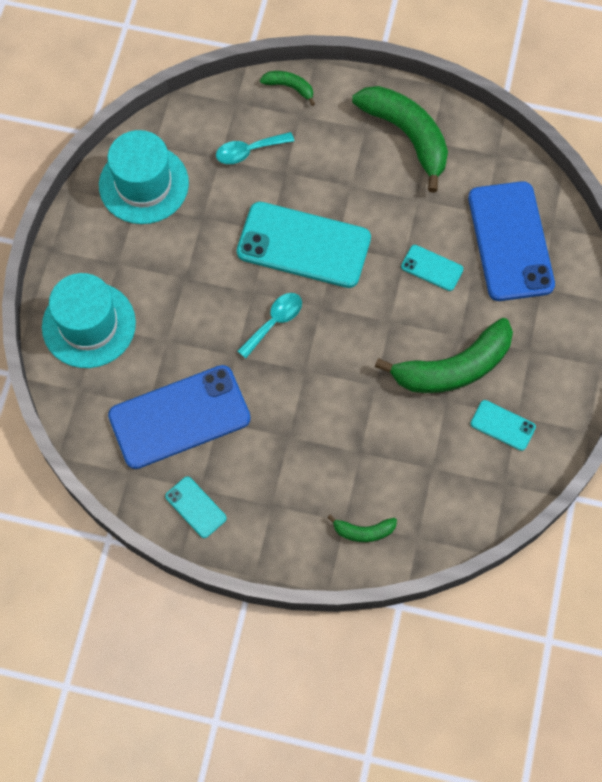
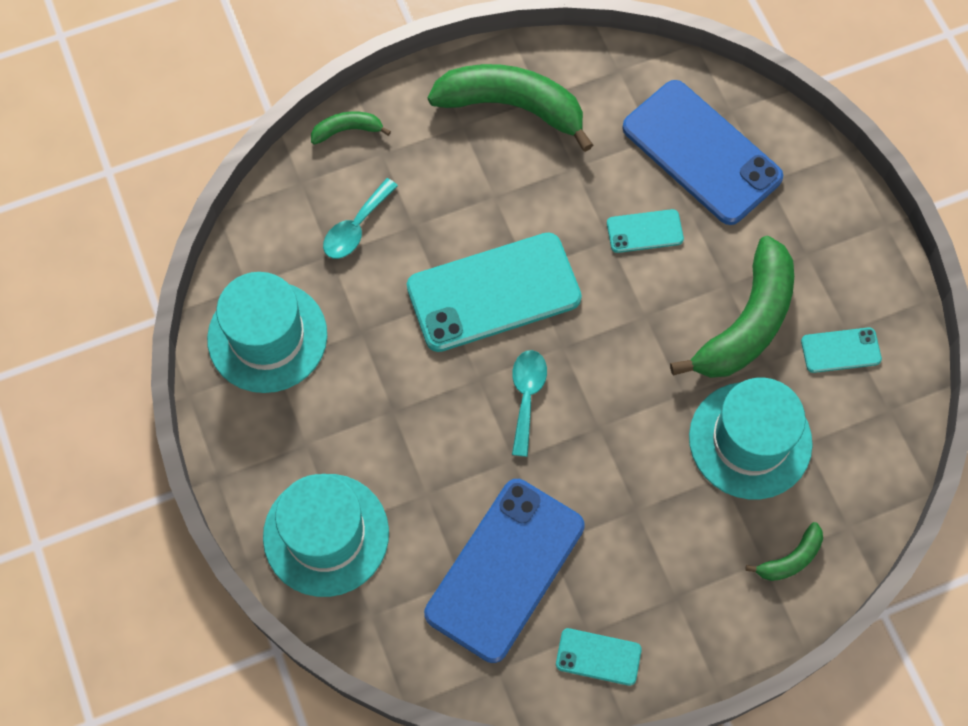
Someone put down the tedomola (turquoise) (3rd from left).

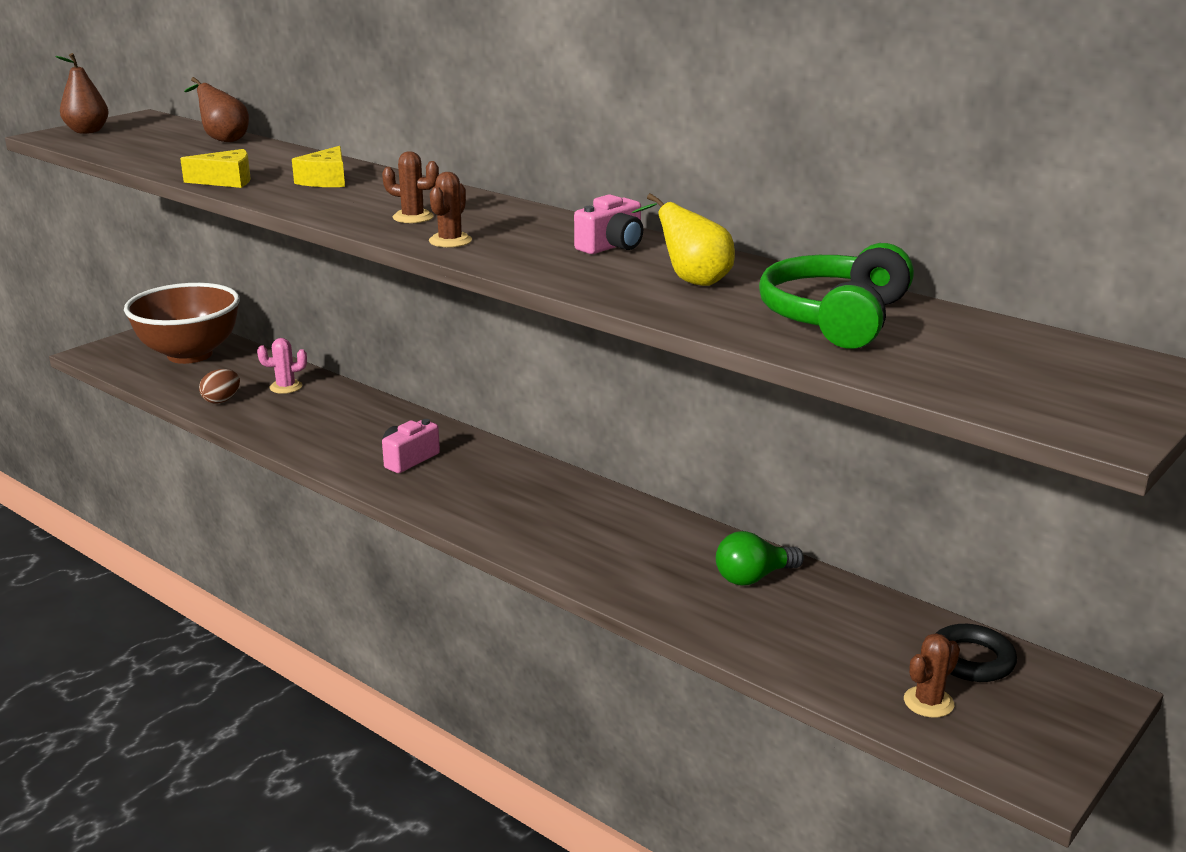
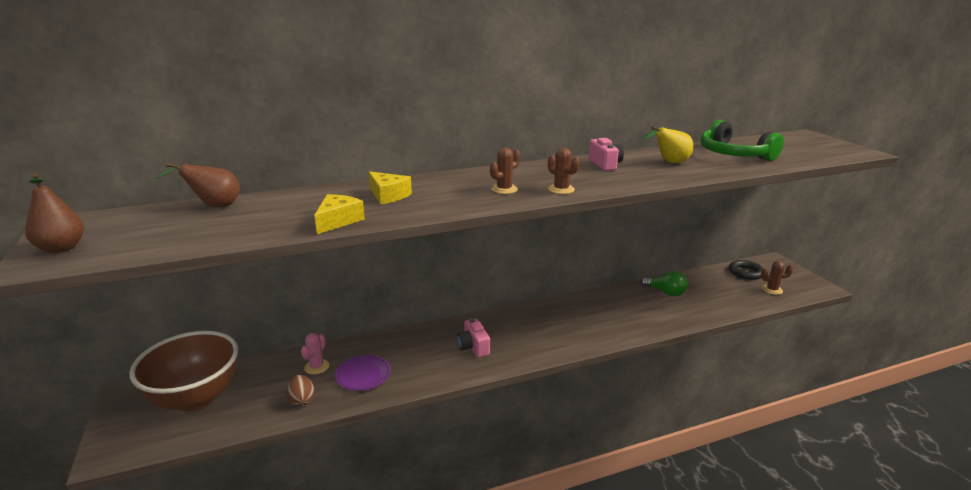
Someone rotated the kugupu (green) by 60 degrees counterclockwise.
Someone rotated the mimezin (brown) (3rd from left) by 75 degrees counterclockwise.
Someone put down the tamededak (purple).

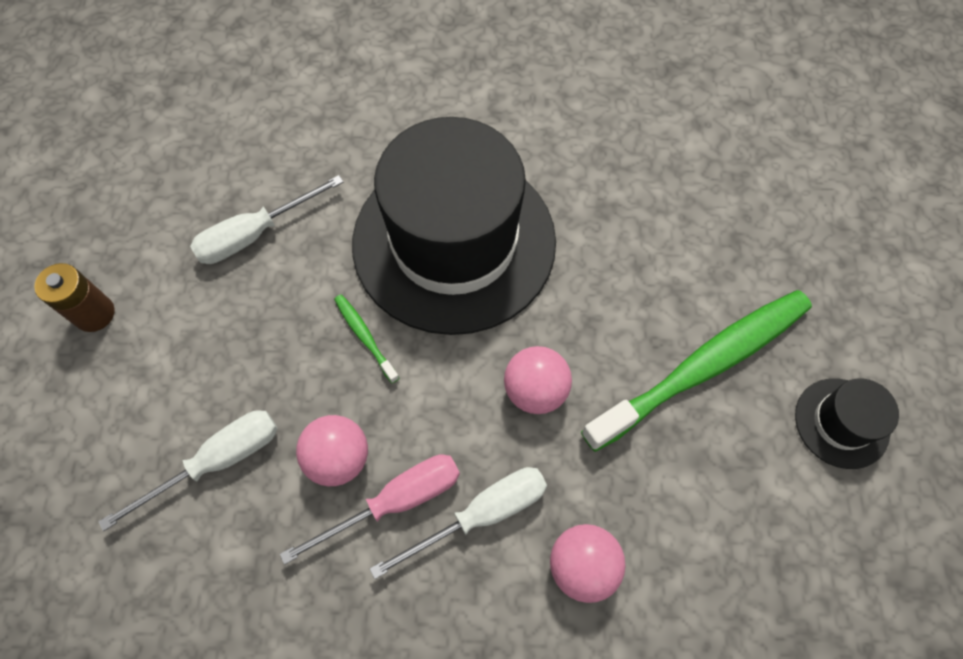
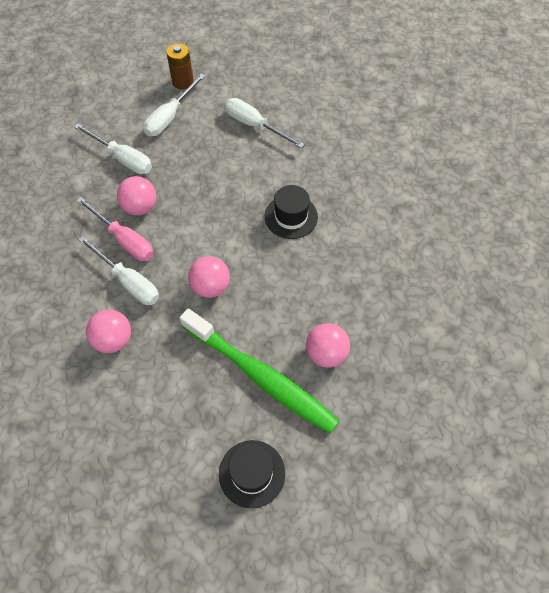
Someone scaled the tedomola (black) (1st from left in the first image) by 0.41.
Someone took away the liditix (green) (1st from left).
Someone put down the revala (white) (3rd from left).
Someone put down the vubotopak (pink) (4th from left).

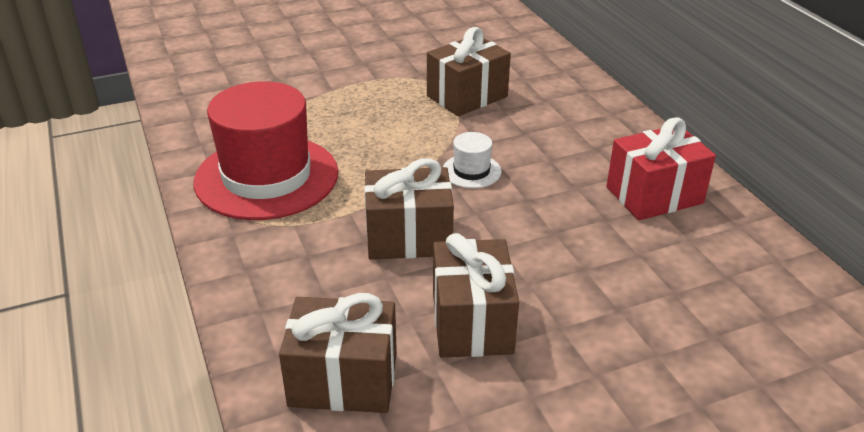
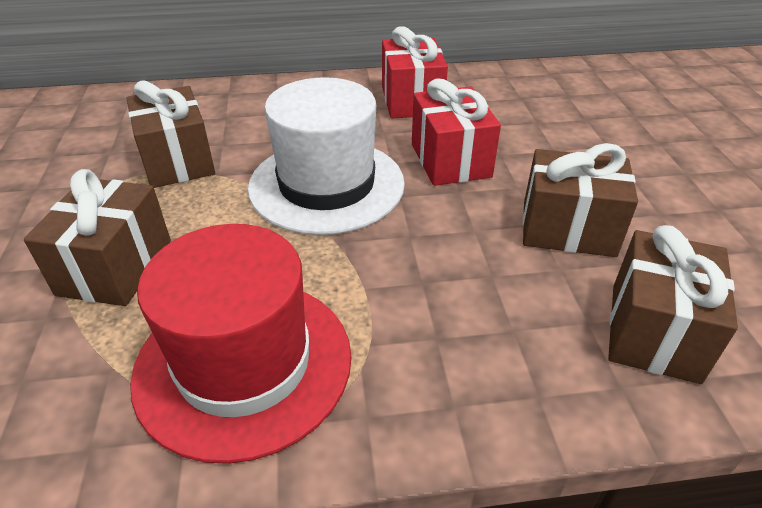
Someone scaled the tedomola (white) by 2.38.
Someone carried the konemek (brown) (2nd from left in the first image).
Someone put down the konemek (red) (2nd from left).

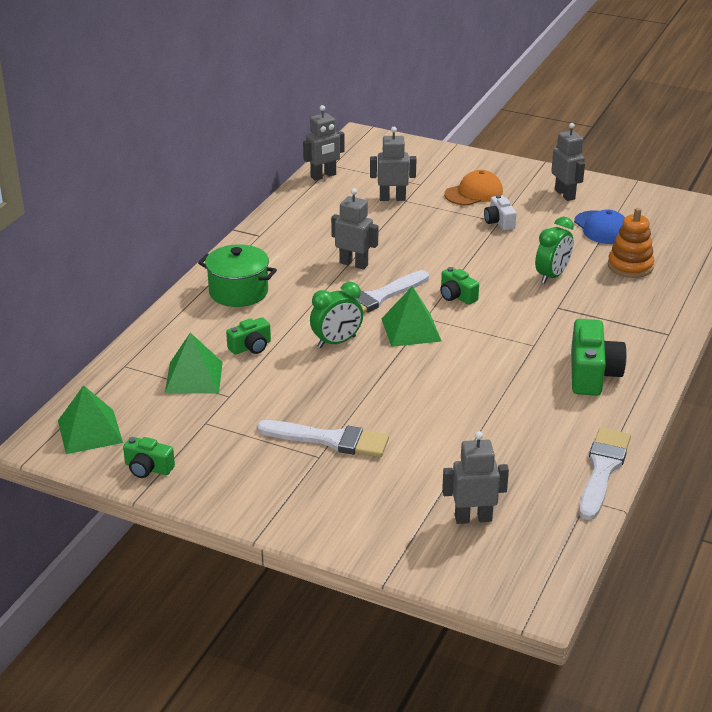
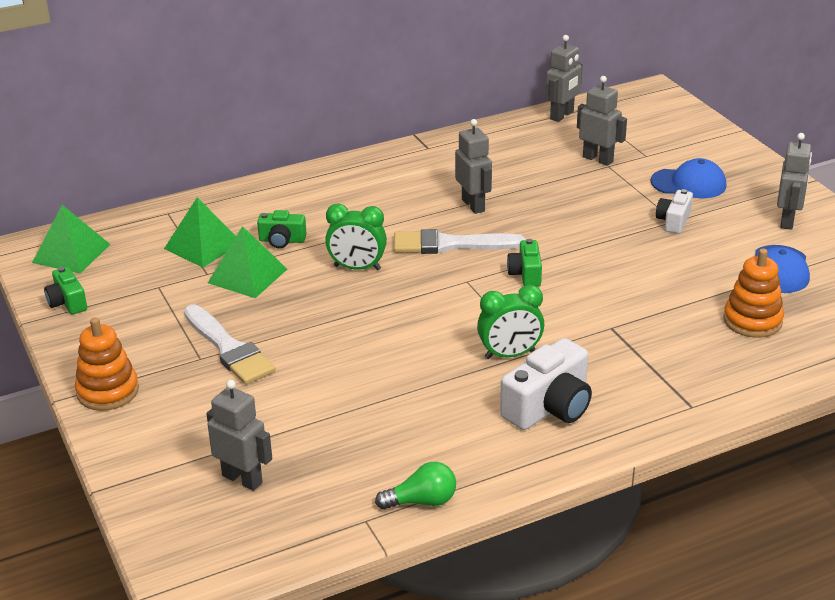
Someone rotated the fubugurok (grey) (1st from left in the first image) by 60 degrees counterclockwise.
Someone repainted the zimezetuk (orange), which became the zimezetuk (blue) (1st from left).
Someone carried the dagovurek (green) (2nd from left).
Someone took away the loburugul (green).
Someone carried the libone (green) (3rd from left).
Someone repainted the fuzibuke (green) (4th from left), which became the fuzibuke (white) (1st from left).
Someone swapped the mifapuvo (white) (3rd from left) for the kugupu (green).
Someone put down the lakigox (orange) (1st from left).

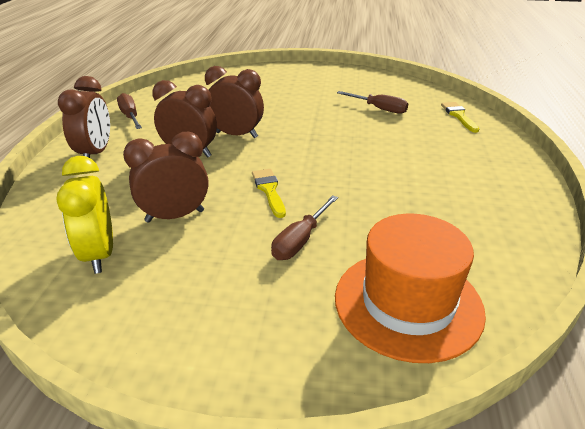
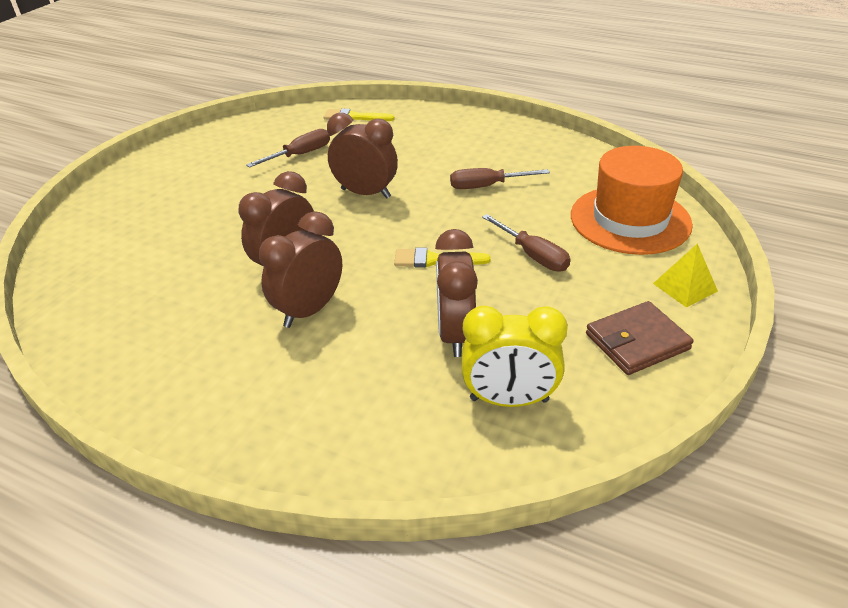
Someone carried the dagovurek (brown) (1st from left in the first image).
Someone carried the revala (brown) (1st from left in the first image).
Someone put down the libone (yellow).
Someone put down the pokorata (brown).

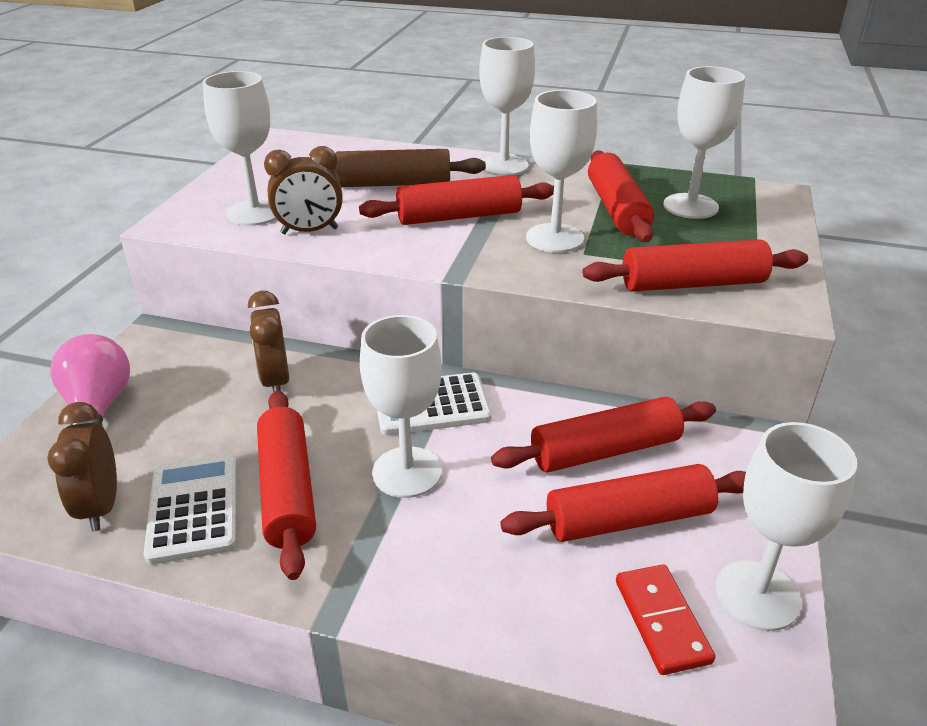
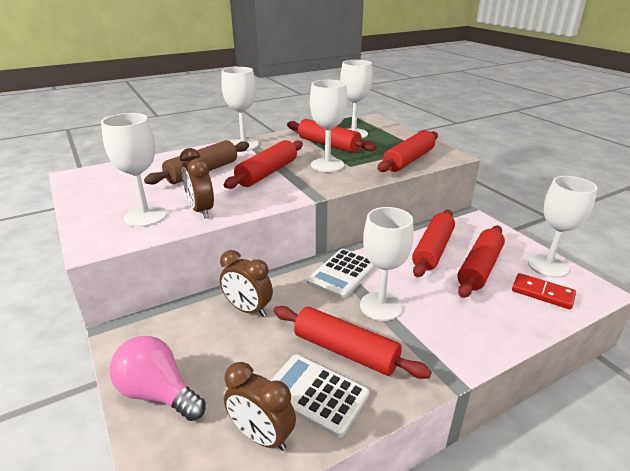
Someone rotated the dagovurek (brown) (3rd from left in the first image) by 120 degrees clockwise.

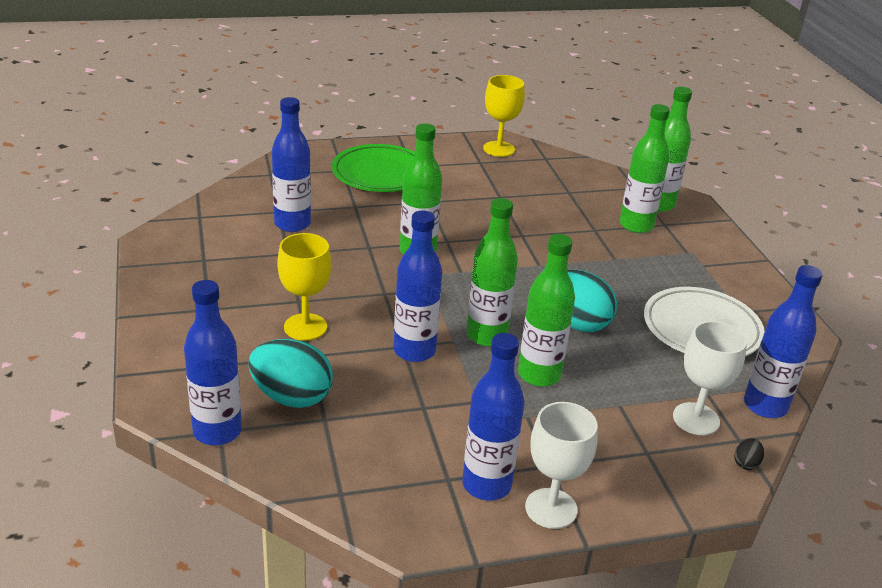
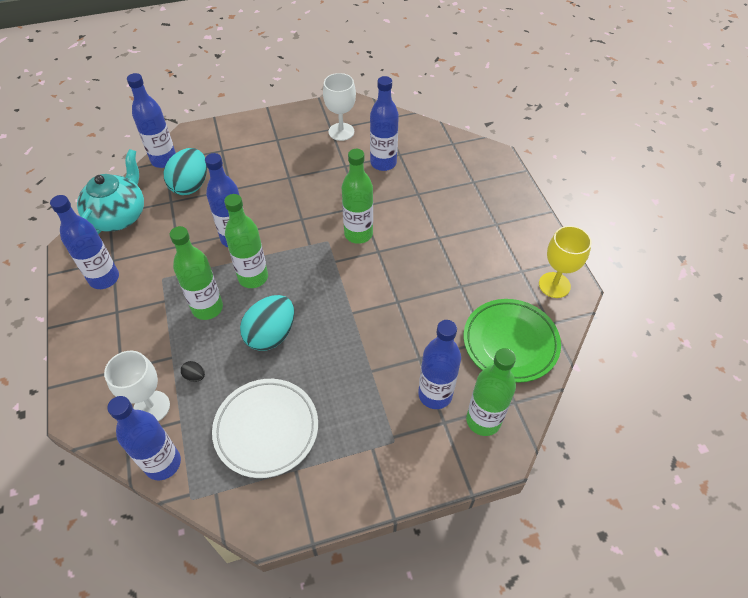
Someone repainted the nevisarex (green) (4th from left), which became the nevisarex (blue) (6th from left).
Someone carried the tamededak (green).
Someone took away the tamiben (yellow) (1st from left).
Someone carried the tamiben (white) (1st from left in the first image).
Someone carried the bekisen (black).
Someone put down the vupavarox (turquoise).

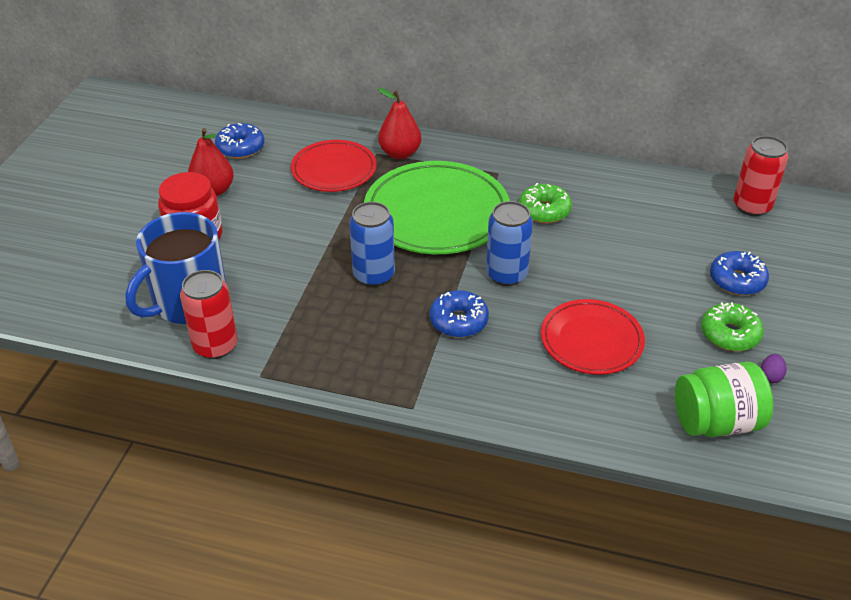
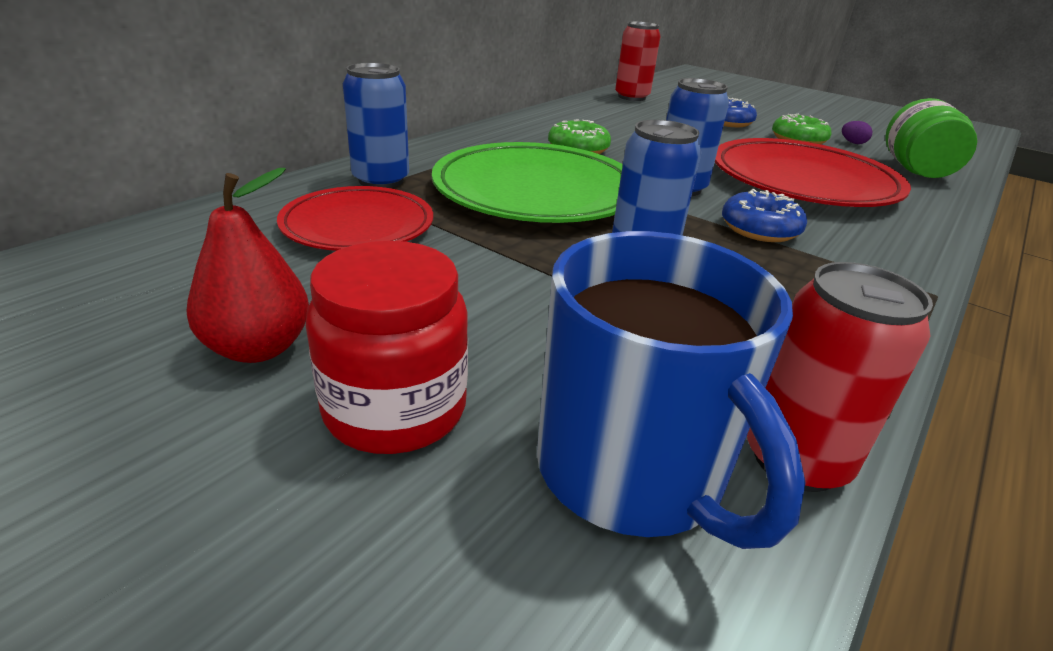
Someone swapped the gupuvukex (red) (2nd from left) for the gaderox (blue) (1st from left).
Someone took away the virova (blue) (1st from left).
Someone scaled the tamededak (red) (2nd from left) by 1.62.

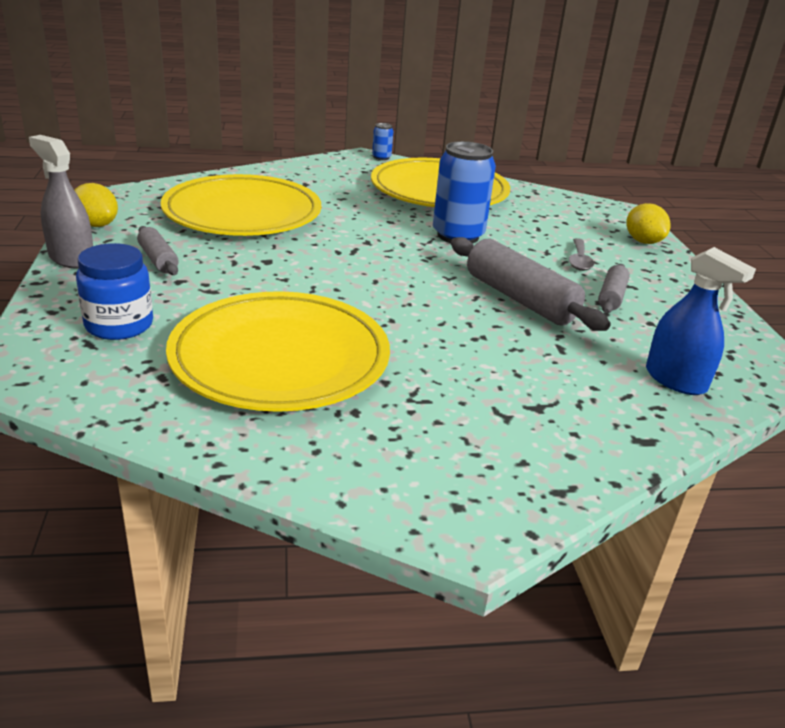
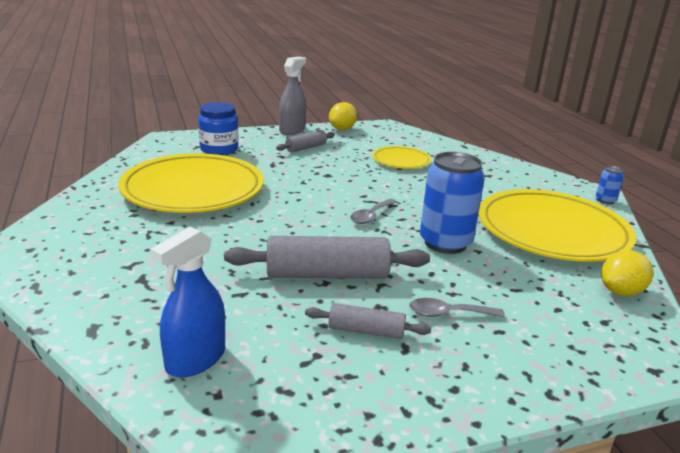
Someone scaled the tamededak (yellow) (1st from left in the first image) by 0.49.
Someone carried the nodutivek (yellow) (2nd from left).
Someone rotated the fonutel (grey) (2nd from left) by 45 degrees clockwise.
Someone put down the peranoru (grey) (1st from left).

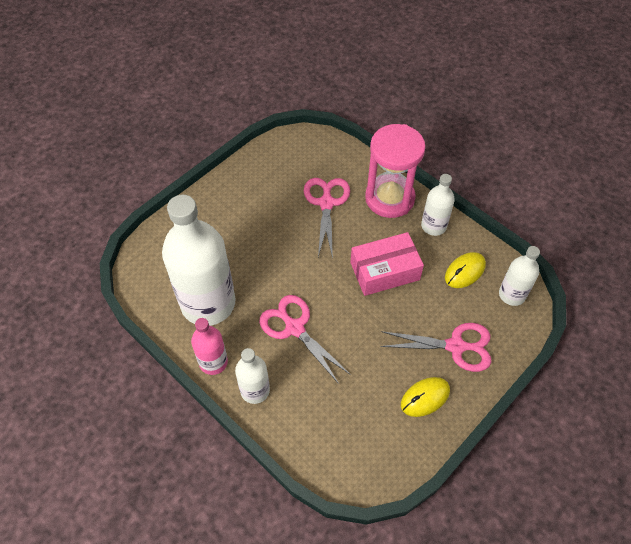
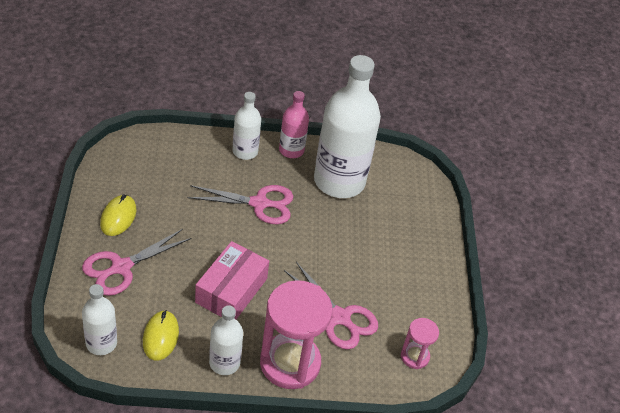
Someone put down the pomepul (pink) (2nd from left).

